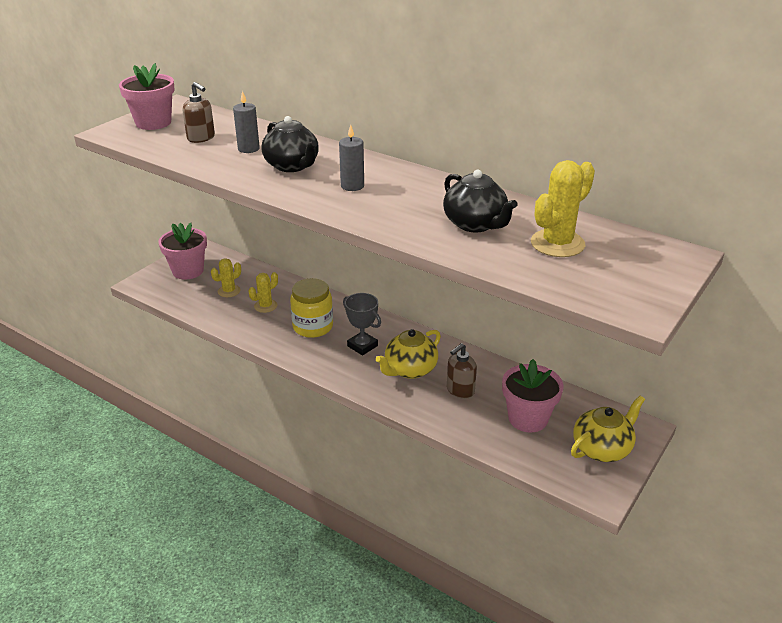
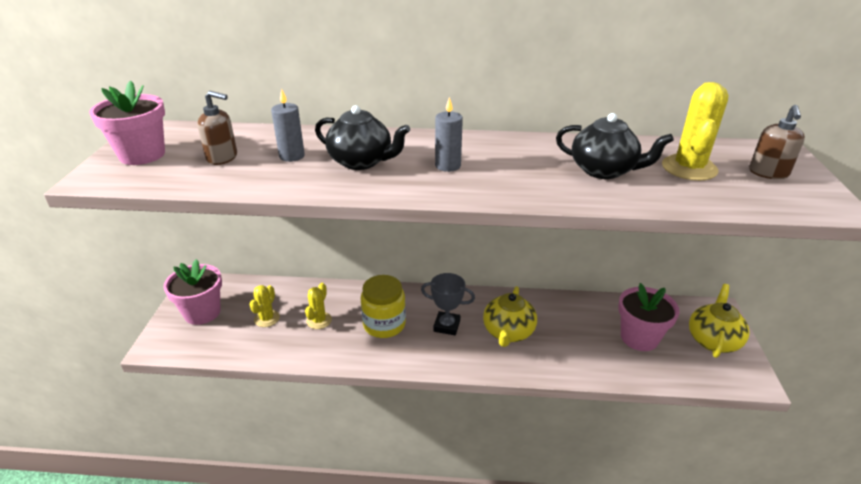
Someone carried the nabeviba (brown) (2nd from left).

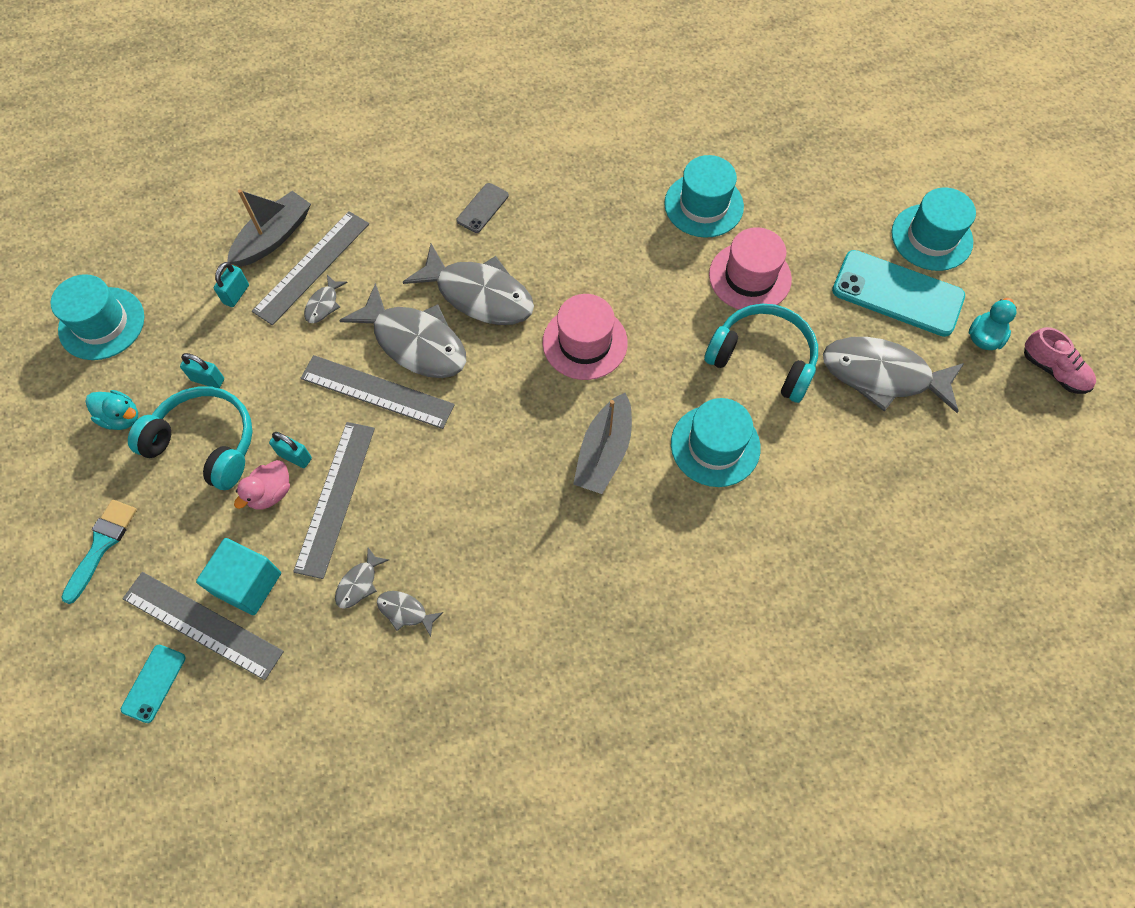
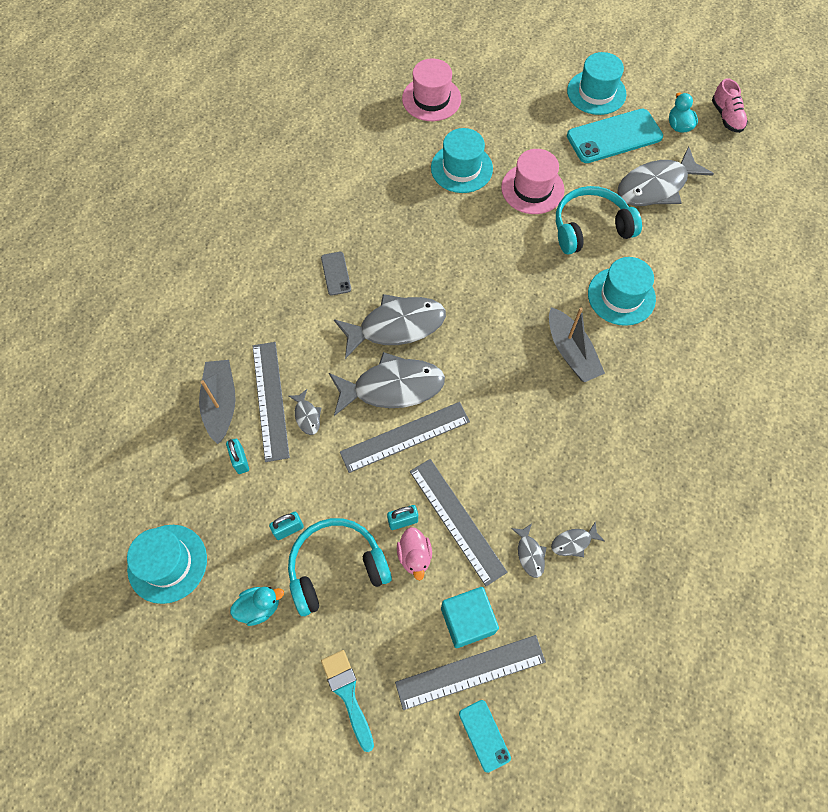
Someone carried the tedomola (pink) (1st from left).
Someone rotated the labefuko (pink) by 75 degrees clockwise.

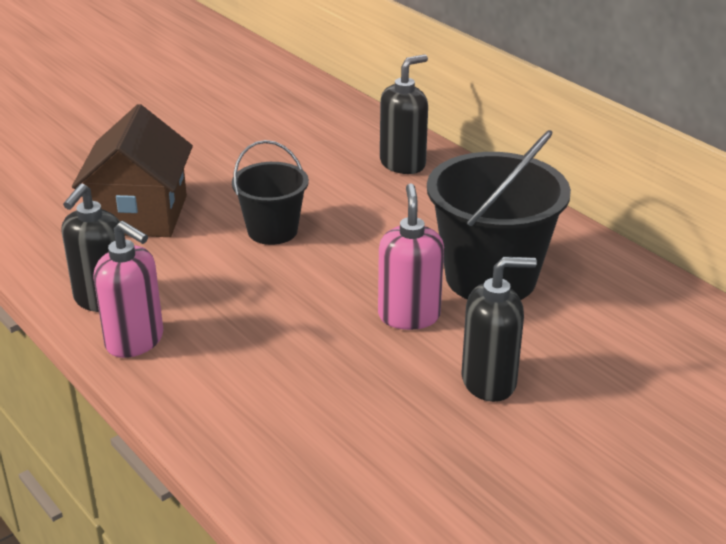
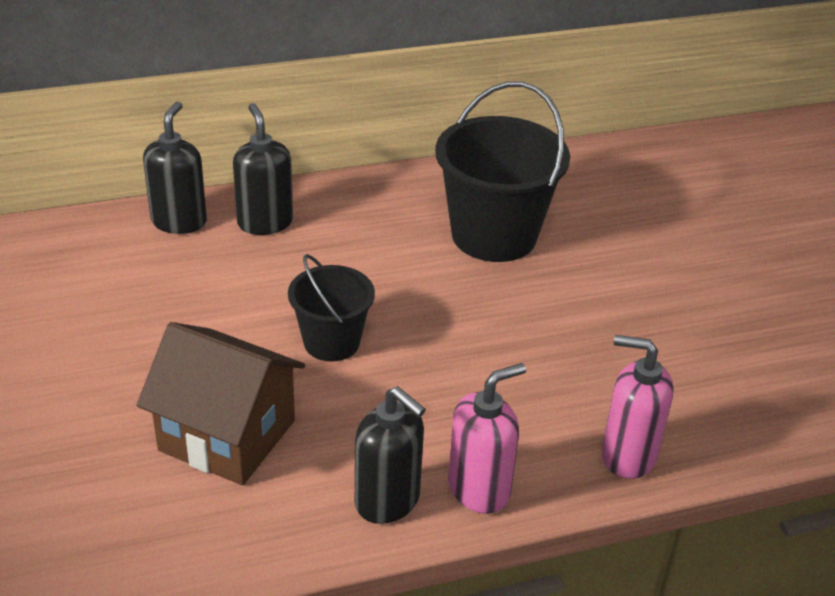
Someone carried the nabeviba (pink) (2nd from left).
Someone carried the nabeviba (black) (3rd from left in the first image).

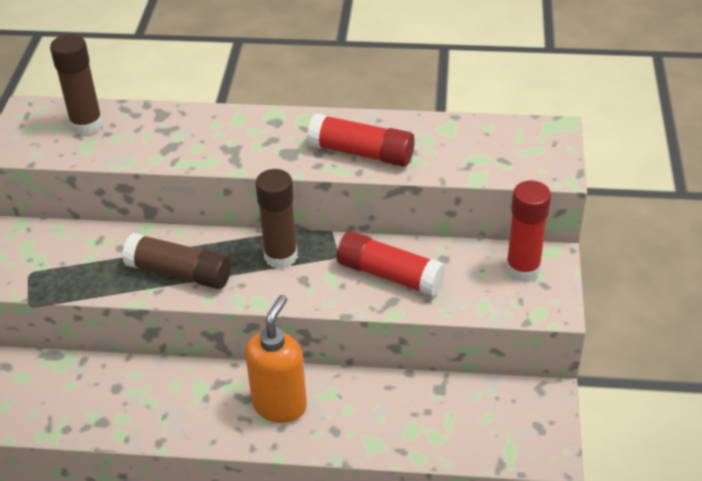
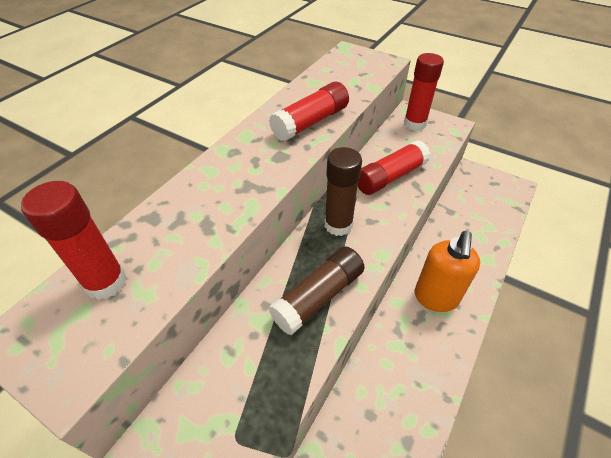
Someone repainted the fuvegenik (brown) (1st from left), which became the fuvegenik (red) (1st from left).
Someone rotated the nabeviba (orange) by 120 degrees counterclockwise.

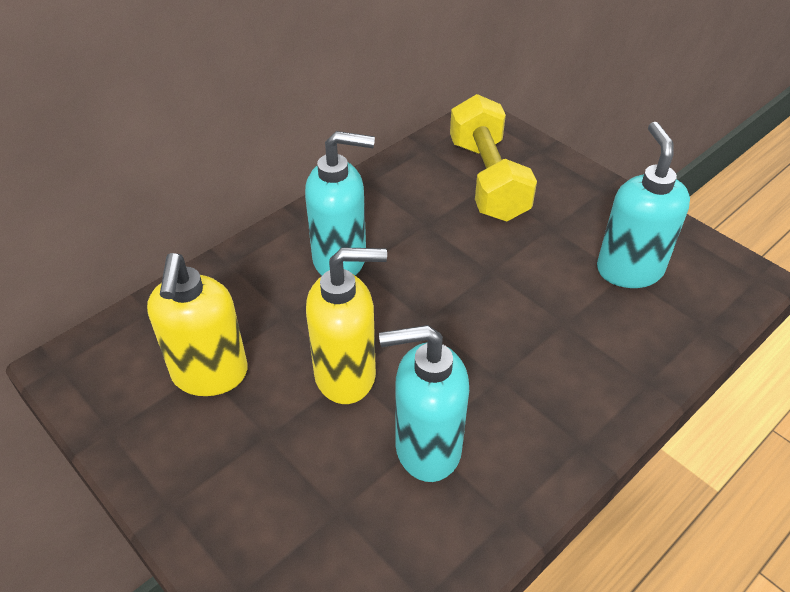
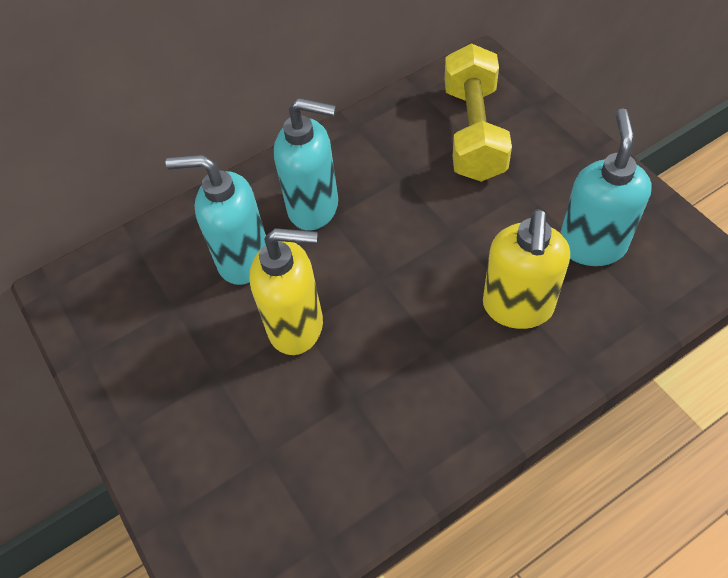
Someone carried the nabeviba (yellow) (1st from left in the first image).
Someone carried the nabeviba (turquoise) (2nd from left in the first image).

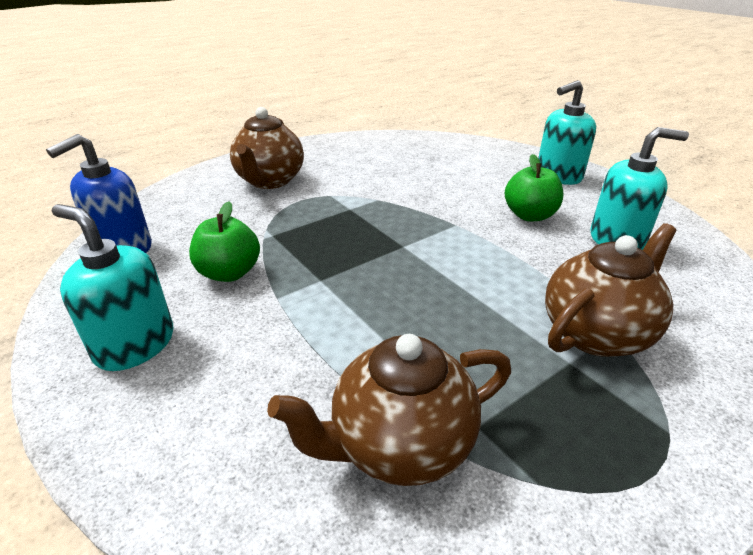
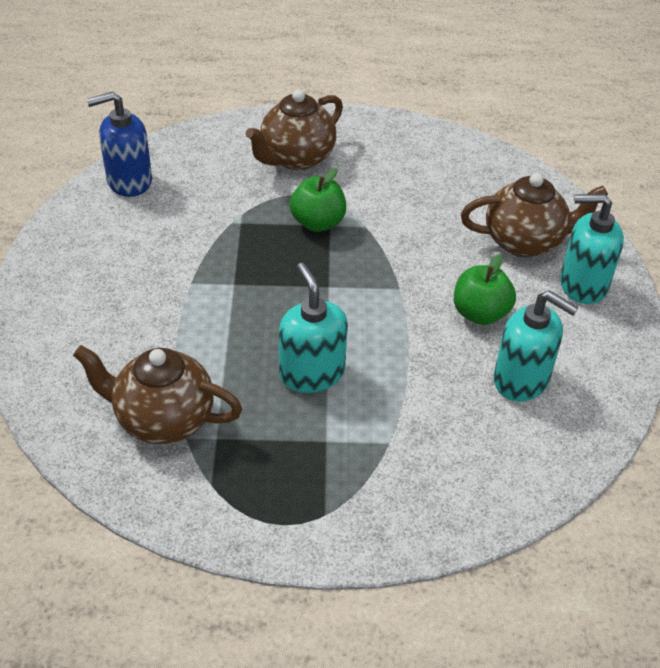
Someone carried the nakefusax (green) (1st from left).
Someone carried the nabeviba (turquoise) (1st from left).
Someone carried the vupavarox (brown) (3rd from left).

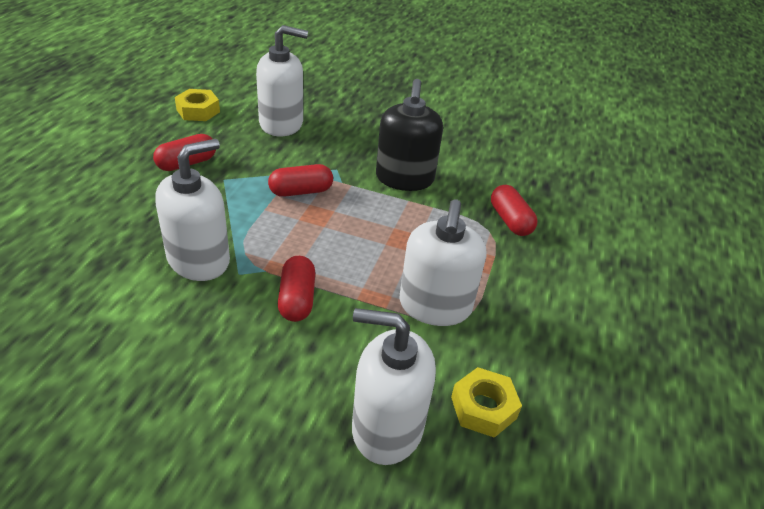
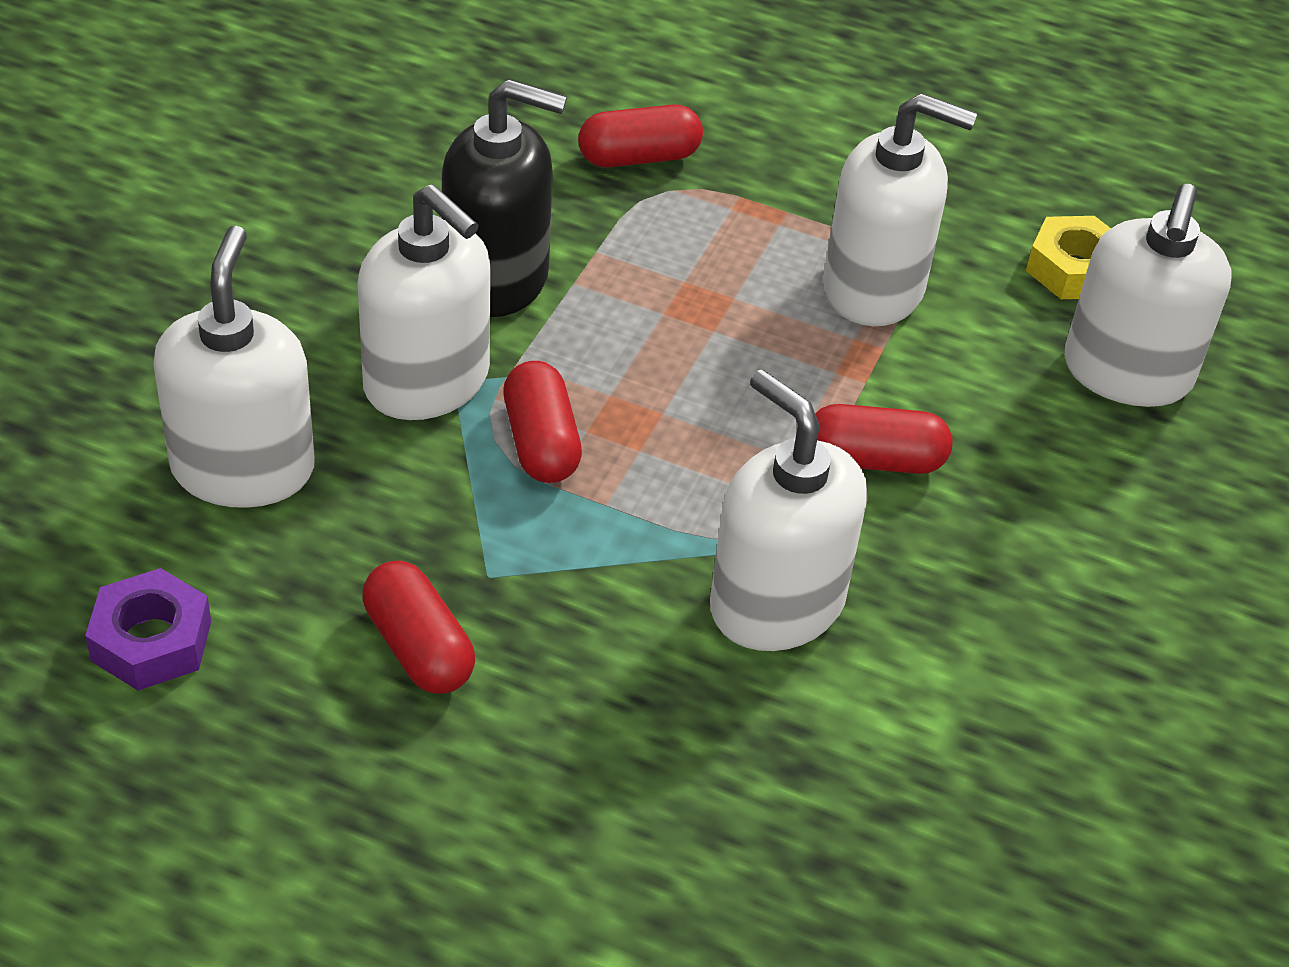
Someone repainted the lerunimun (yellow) (1st from left), which became the lerunimun (purple).
Someone put down the nabeviba (white) (2nd from left).

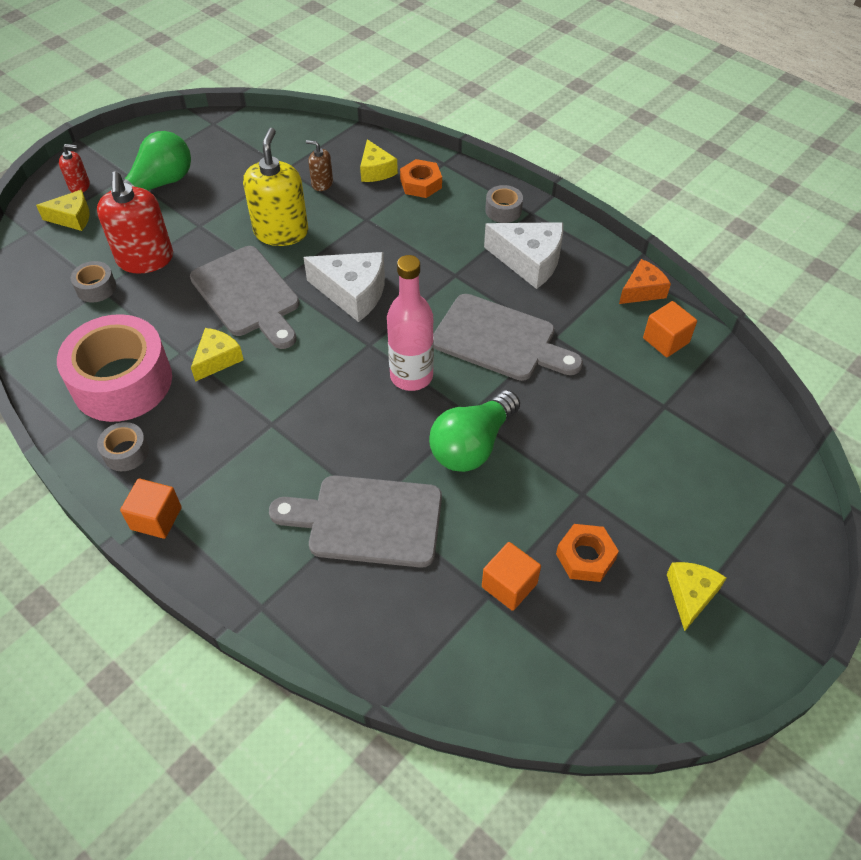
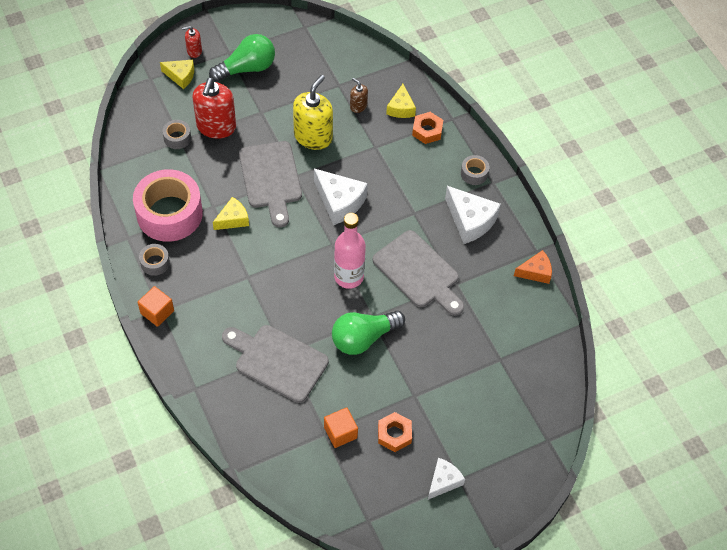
Someone rotated the nabeviba (red) (1st from left) by 150 degrees clockwise.
Someone took away the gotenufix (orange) (3rd from left).
Someone repainted the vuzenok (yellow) (4th from left), which became the vuzenok (white) (2nd from left).

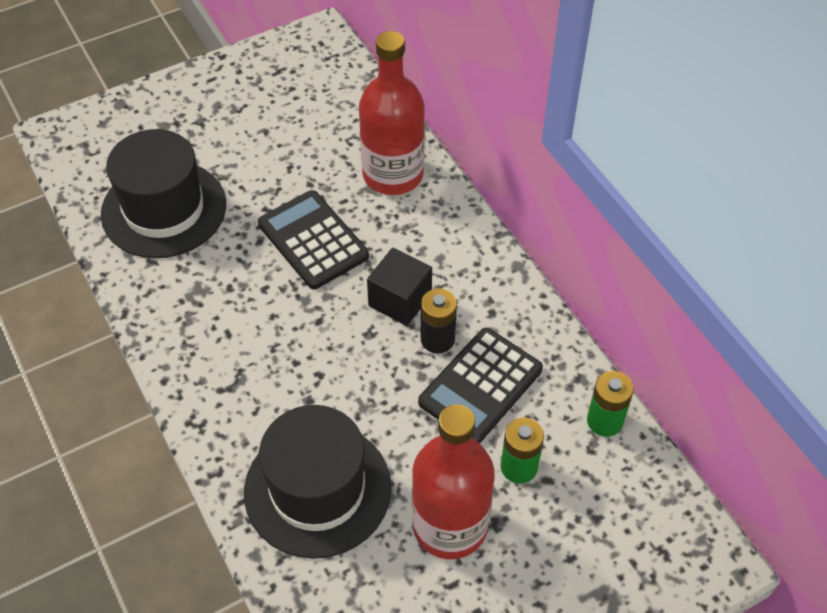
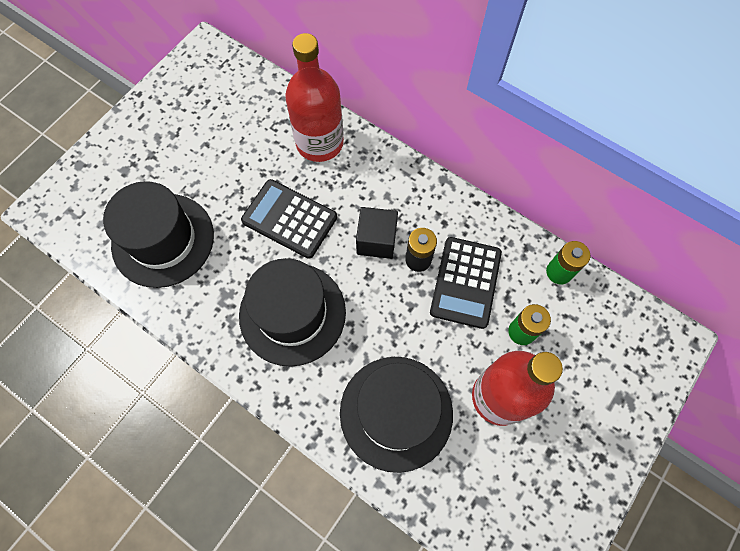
Someone put down the tedomola (black) (2nd from left).

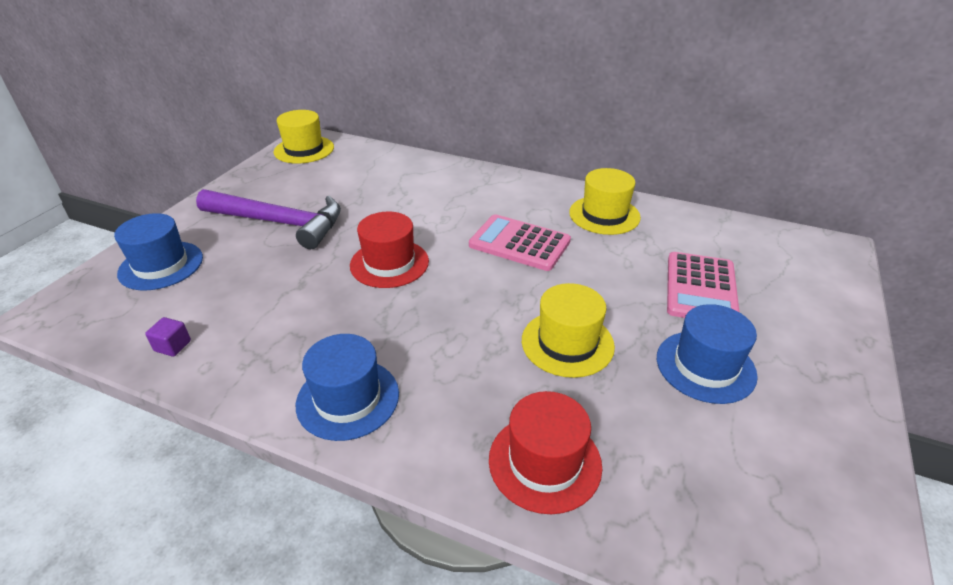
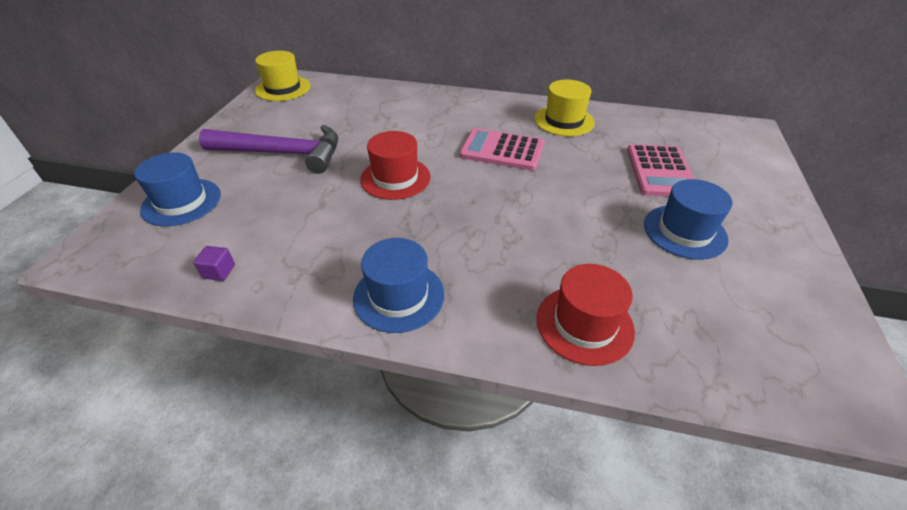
Someone took away the tedomola (yellow) (2nd from left).

